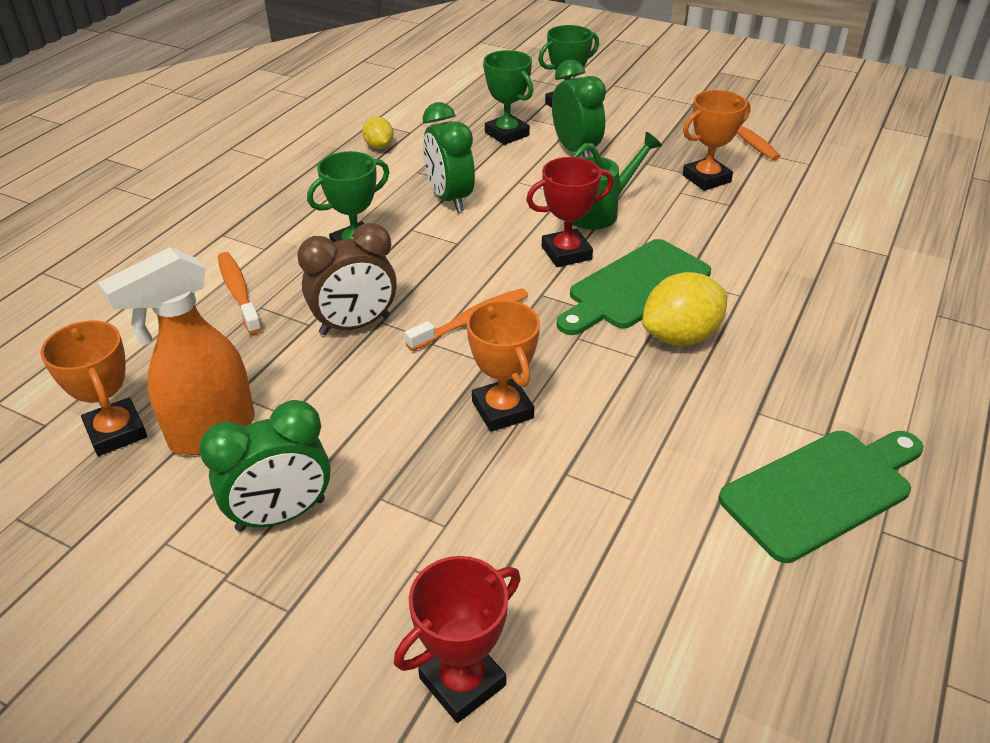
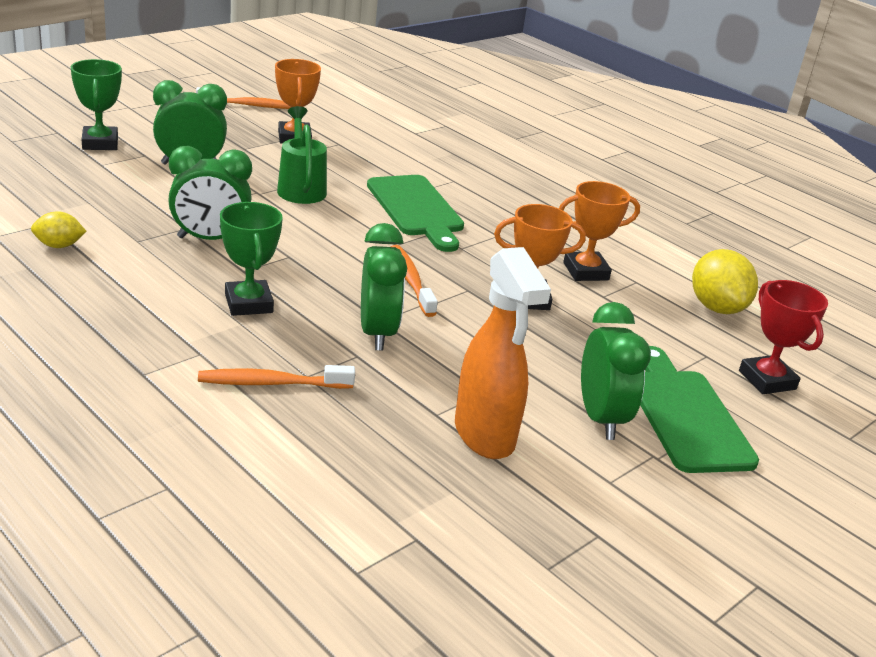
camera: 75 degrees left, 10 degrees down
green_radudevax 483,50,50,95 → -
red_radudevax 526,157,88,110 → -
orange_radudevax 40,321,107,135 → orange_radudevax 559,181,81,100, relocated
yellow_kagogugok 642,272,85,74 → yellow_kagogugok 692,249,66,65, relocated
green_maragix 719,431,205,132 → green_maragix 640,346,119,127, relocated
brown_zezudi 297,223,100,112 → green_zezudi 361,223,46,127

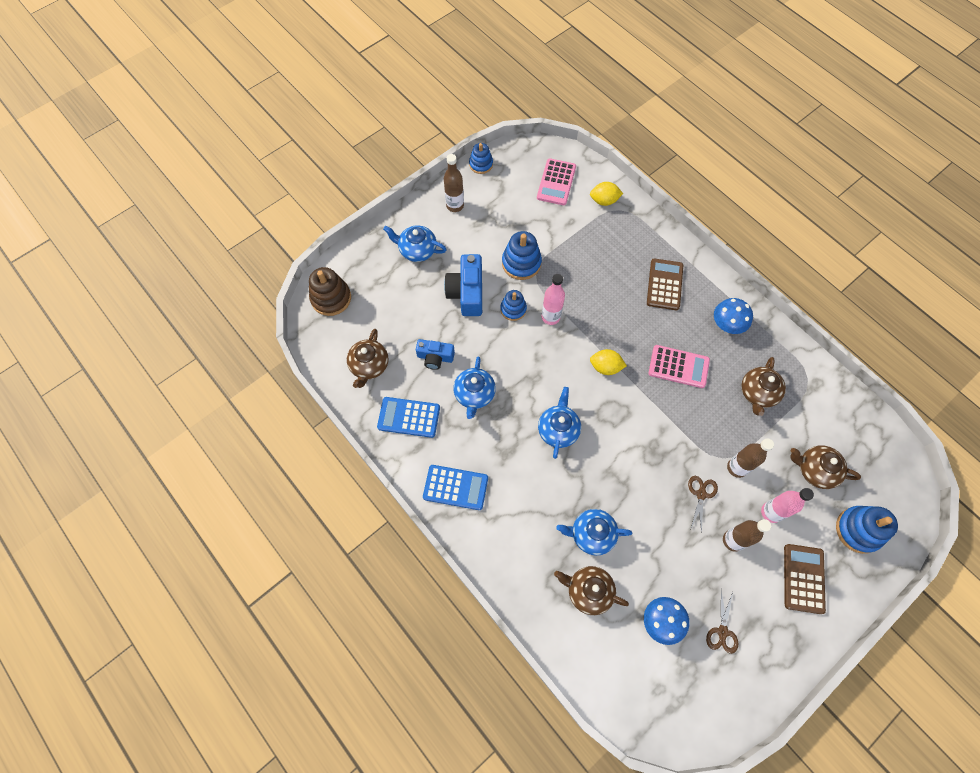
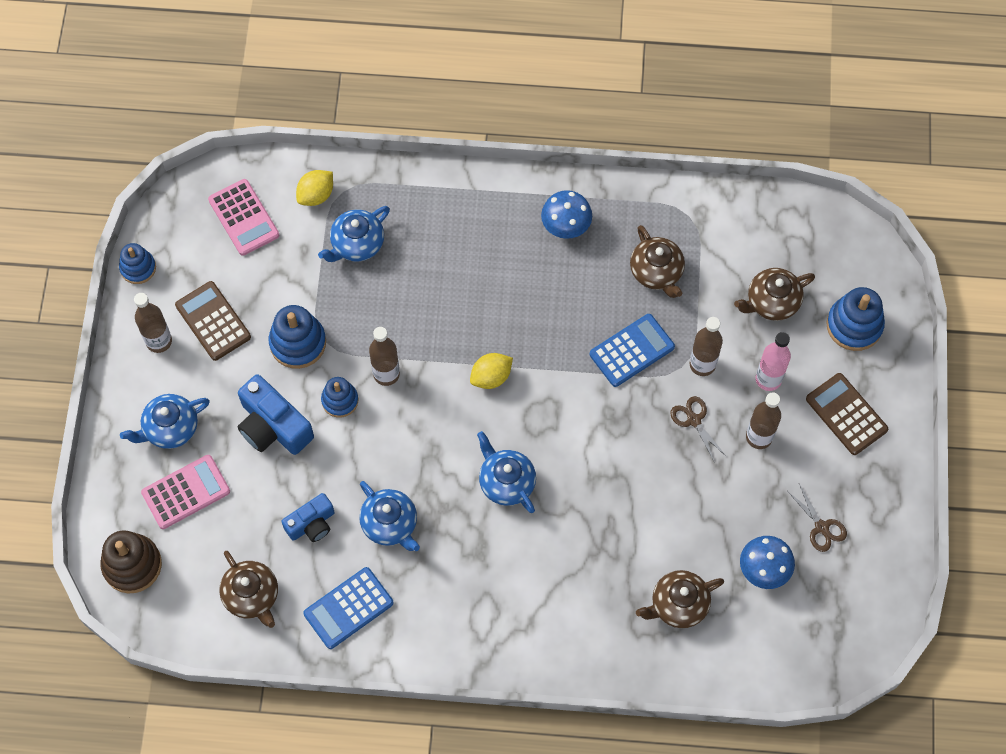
camera: 45 degrees left, 0 degrees up
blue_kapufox 423,465,65,45 → blue_kapufox 590,314,85,73, relocated
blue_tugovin 556,509,76,46 → blue_tugovin 318,206,72,56, relocated
brown_kapufox 647,258,36,52 → brown_kapufox 175,281,76,80, relocated
pink_kapufox 649,345,61,43 → pink_kapufox 141,455,89,74, relocated
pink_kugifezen 542,274,23,51 → brown_kugifezen 369,327,31,59

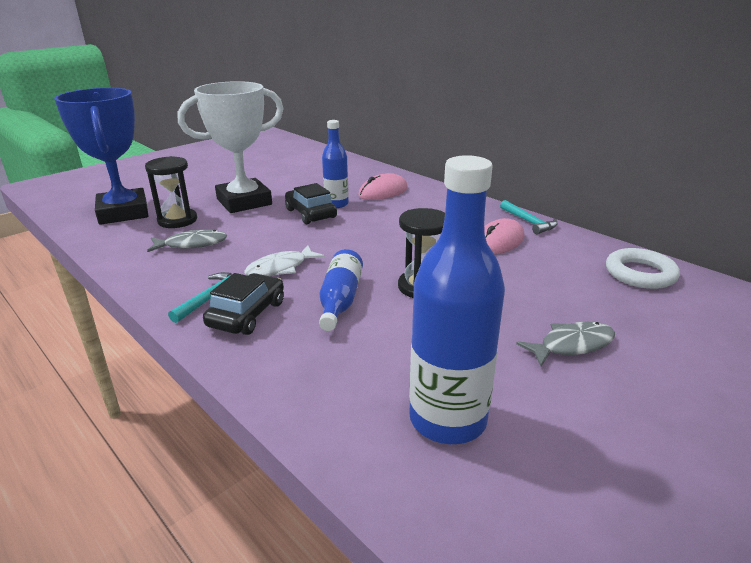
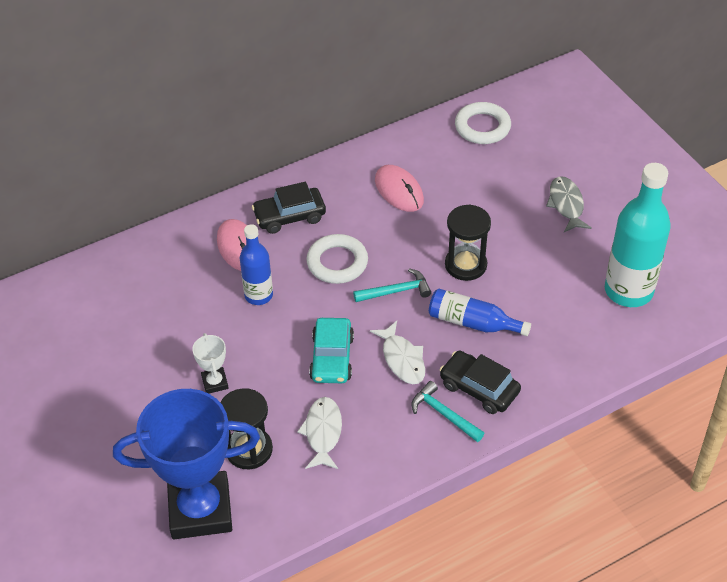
camera: 75 degrees left, 20 degrees up
- → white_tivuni 306,234,62,50
- → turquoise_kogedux 309,318,45,65
black_kogedux 285,183,52,41 → black_kogedux 252,182,74,52, relocated
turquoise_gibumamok 500,200,58,34 → turquoise_gibumamok 353,268,78,34, relocated
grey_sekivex 147,230,80,22 → white_sekivex 297,397,45,72
blue_kugifezen 409,155,96,289 → turquoise_kugifezen 605,163,66,144
white_radudevax 178,81,105,132 → white_radudevax 192,333,36,60, x0.41

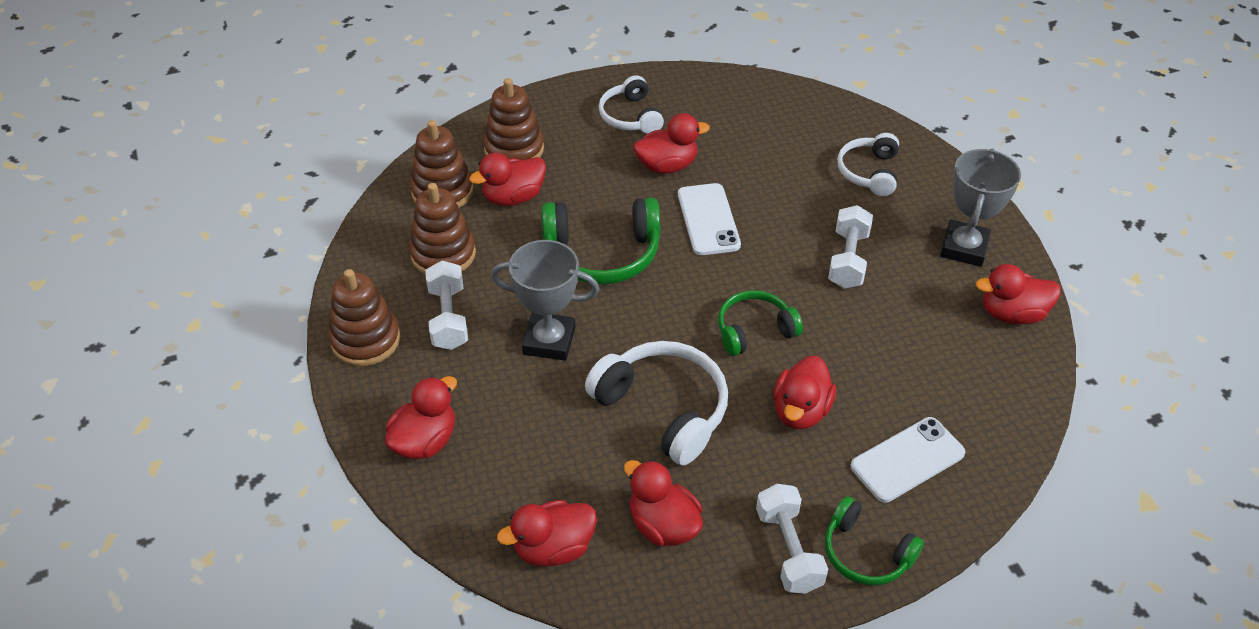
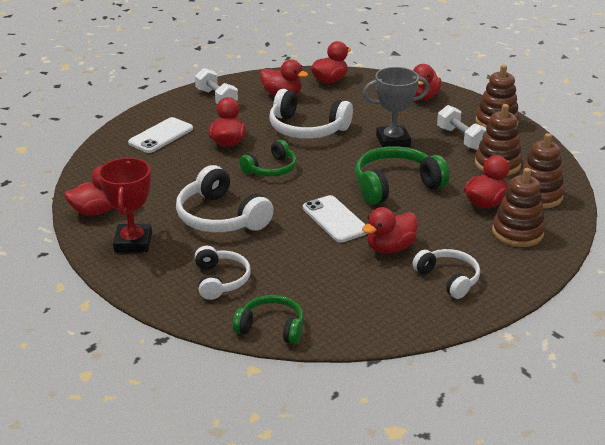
camera: 160 degrees right, 15 degrees down
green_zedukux 825,496,99,89 → green_zedukux 233,295,71,49, relocated
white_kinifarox 828,205,45,84 → white_zedukux 176,165,98,67
grey_radudevax 940,149,81,118 → red_radudevax 98,158,54,94

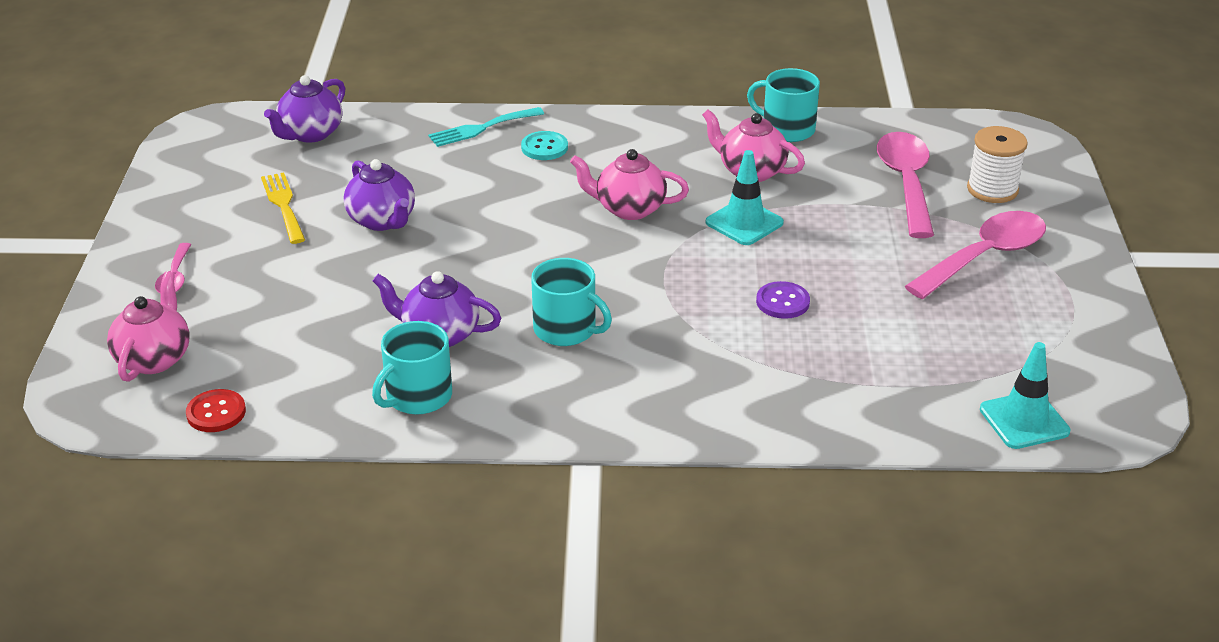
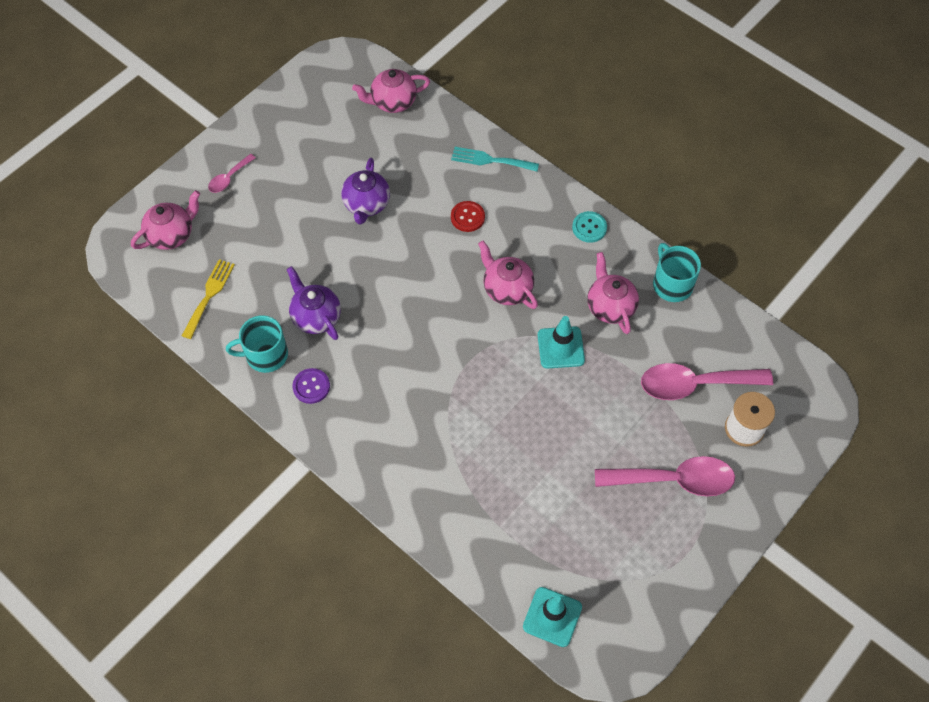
camera: 40 degrees right, 25 degrees up
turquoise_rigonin 531,258,81,88 → -
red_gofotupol 186,389,60,43 → red_gofotupol 451,201,34,31, relocated
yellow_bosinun 261,172,44,72 → yellow_bosinun 182,259,53,80, relocated
turquoise_gofotupol 521,131,47,29 → turquoise_gofotupol 572,211,35,32, relocated
purple_gofotupol 756,281,54,38 → purple_gofotupol 292,368,38,36, relocated
purple_tugovin 264,75,81,68 → pink_tugovin 352,69,78,44
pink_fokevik 877,132,57,106 → pink_fokevik 641,363,132,37, 135 degrees counterclockwise

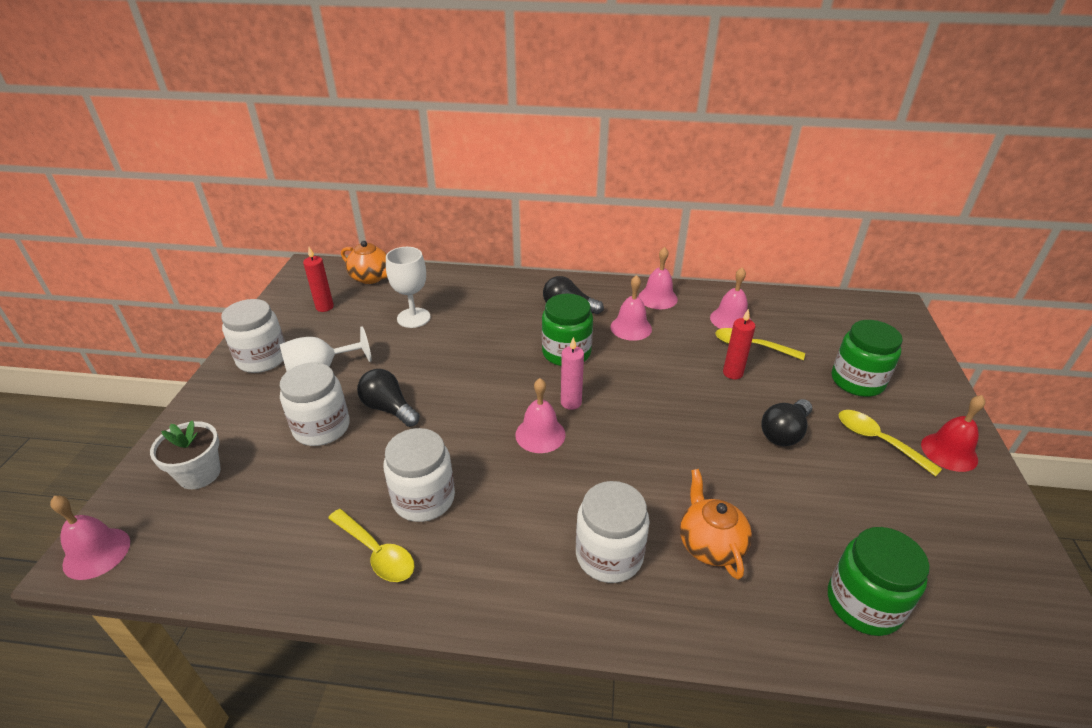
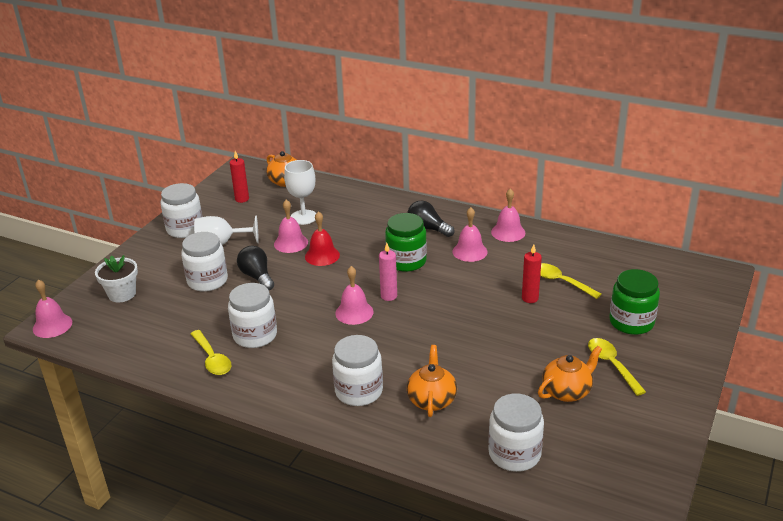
camera: 20 degrees right, 5 degrees down
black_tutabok 761,399,51,47 → -
- → orange_tugovin 538,346,64,56
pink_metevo 710,267,41,62 → pink_metevo 274,200,34,53, relocated
red_metevo 921,395,64,77 → red_metevo 305,211,35,55, relocated
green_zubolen 828,527,102,109 → white_zubolen 488,394,56,78

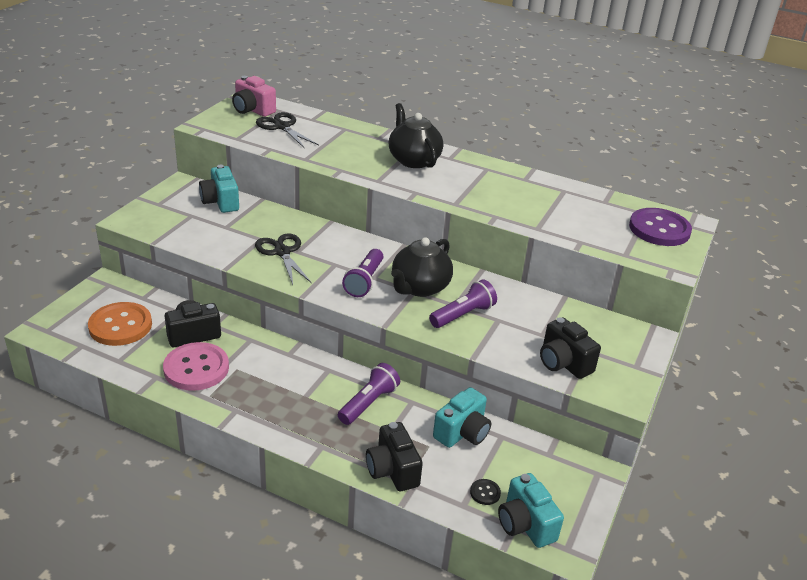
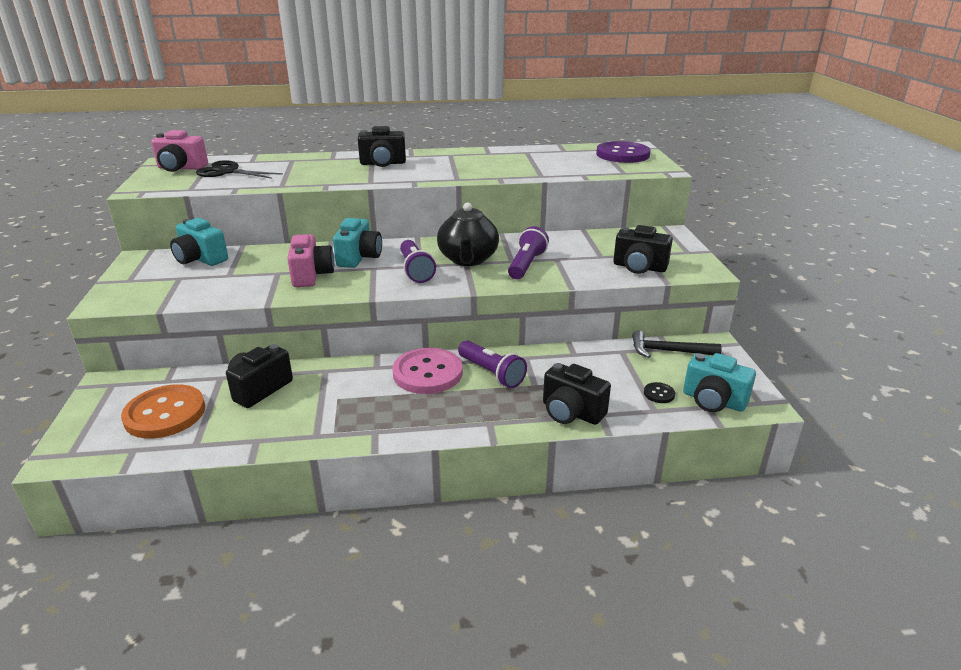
camera: 30 degrees left, 5 degrees down
- → black_gibumamok 632,330,90,28
pink_gofotupol 163,342,66,49 → pink_gofotupol 392,348,71,46, relocated
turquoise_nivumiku 433,387,58,61 → turquoise_nivumiku 333,218,49,50, relocated
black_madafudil 255,233,57,52 → pink_nivumiku 287,234,47,53
black_tugovin 389,103,54,65 → black_nivumiku 358,126,48,41
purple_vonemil 338,363,62,62 → purple_vonemil 458,340,69,48, 135 degrees clockwise

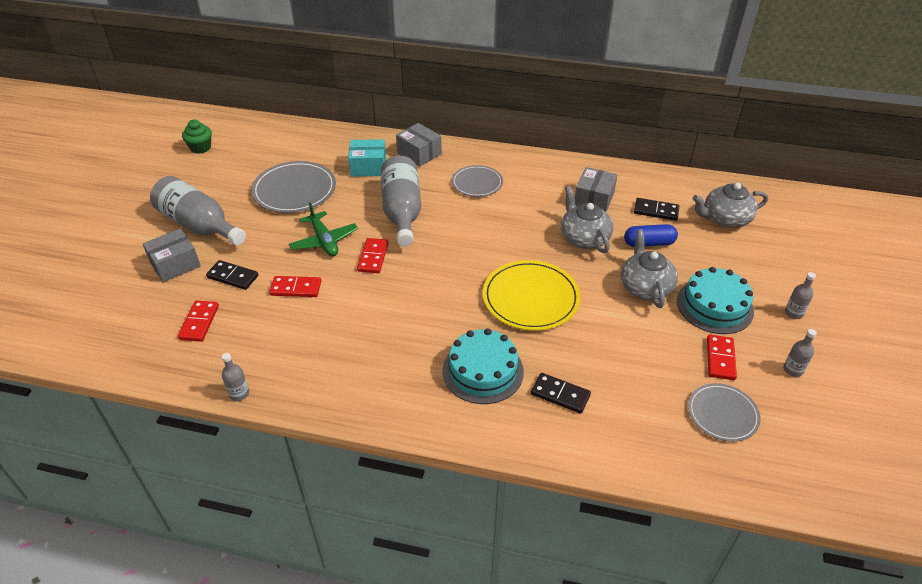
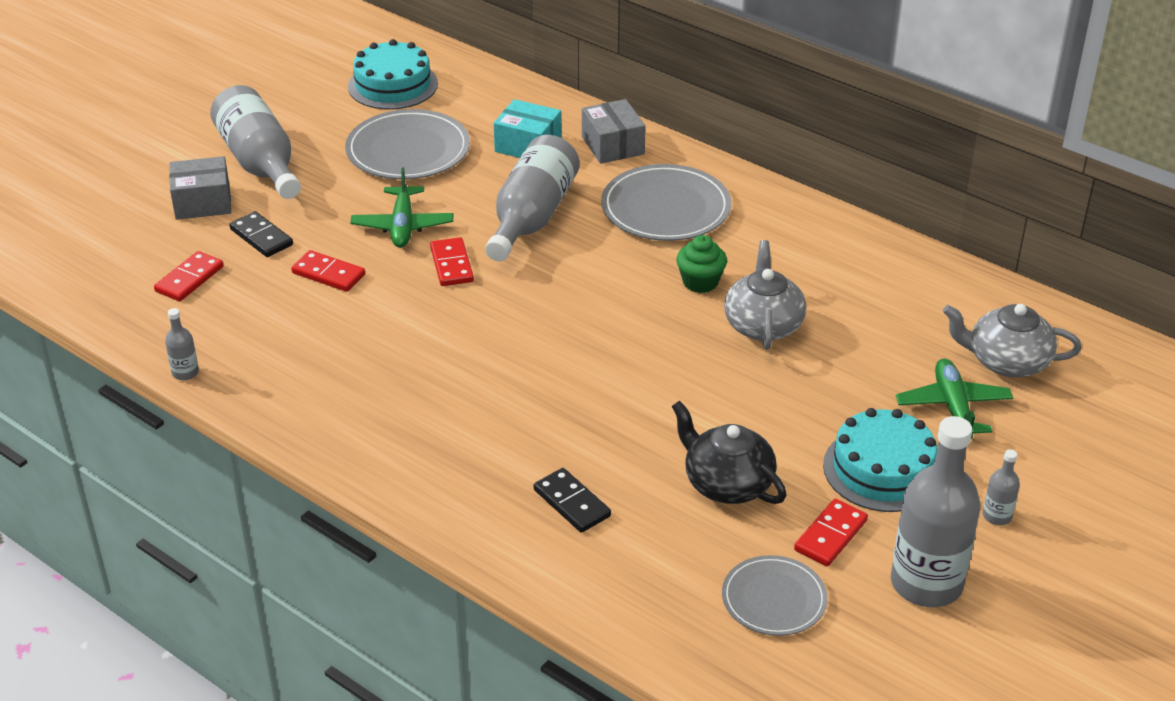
camera: 25 degrees right, 5 degrees down
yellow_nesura 483,260,97,71 → -
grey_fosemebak 575,167,43,45 → -
grey_tugovin 621,229,57,79 → -
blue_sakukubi 624,224,54,23 → -
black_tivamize 634,198,45,23 → -
- → black_tugovin 672,401,114,103
- → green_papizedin 896,359,117,80
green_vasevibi 182,120,30,34 → green_vasevibi 676,235,51,58, relocated
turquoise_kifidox 443,328,81,76 → turquoise_kifidox 348,39,90,71, relocated
red_tivamize 357,238,32,35 → red_tivamize 430,237,44,49, 45 degrees counterclockwise
grey_nesura 452,165,51,32 → grey_nesura 601,164,130,77, x1.60
grey_kugifezen 783,329,34,48 → grey_kugifezen 891,416,90,191, x2.37

